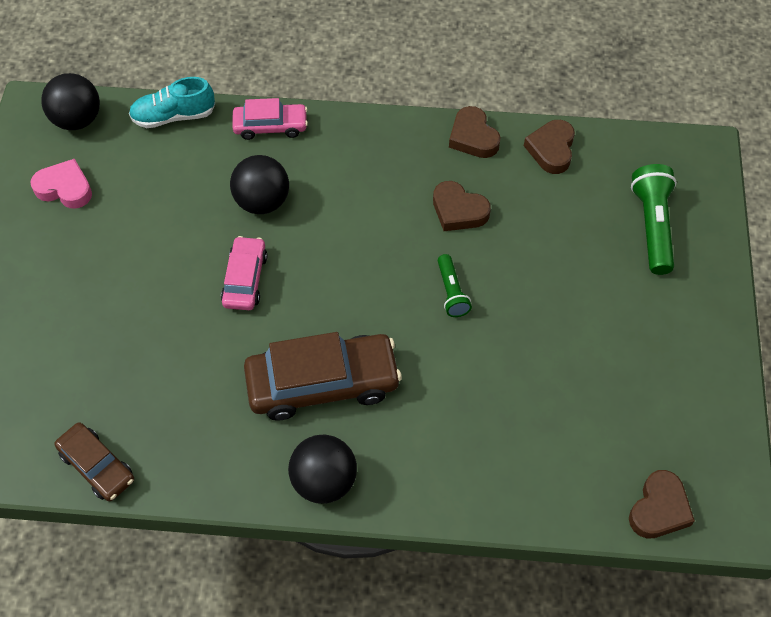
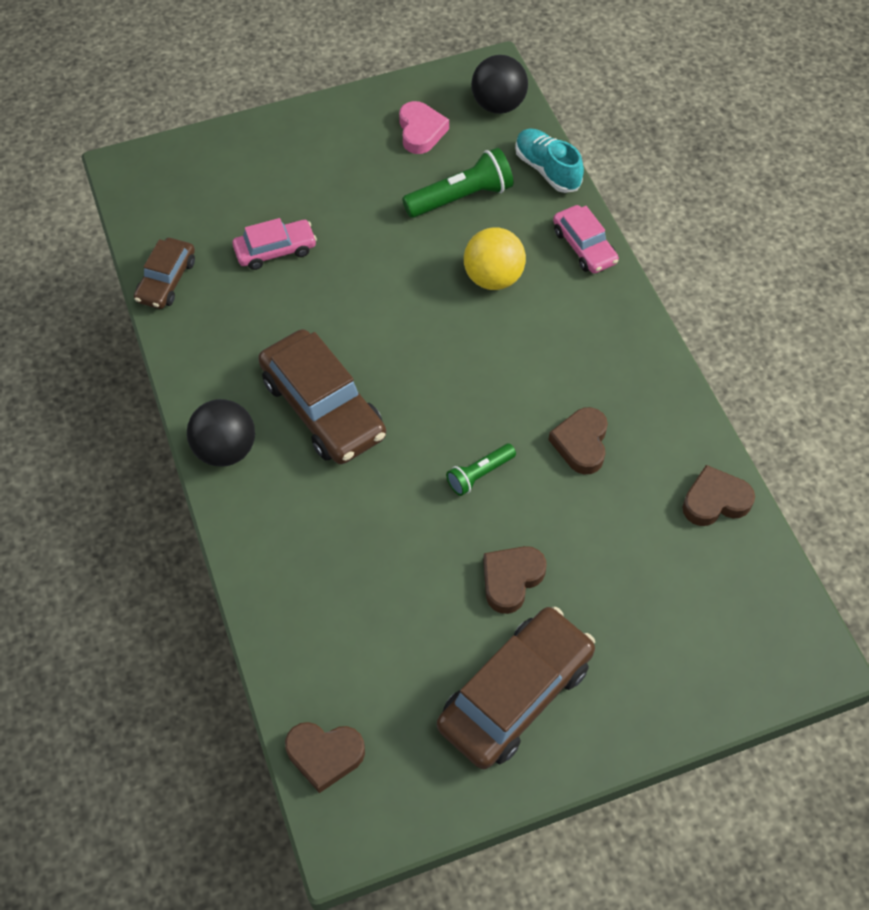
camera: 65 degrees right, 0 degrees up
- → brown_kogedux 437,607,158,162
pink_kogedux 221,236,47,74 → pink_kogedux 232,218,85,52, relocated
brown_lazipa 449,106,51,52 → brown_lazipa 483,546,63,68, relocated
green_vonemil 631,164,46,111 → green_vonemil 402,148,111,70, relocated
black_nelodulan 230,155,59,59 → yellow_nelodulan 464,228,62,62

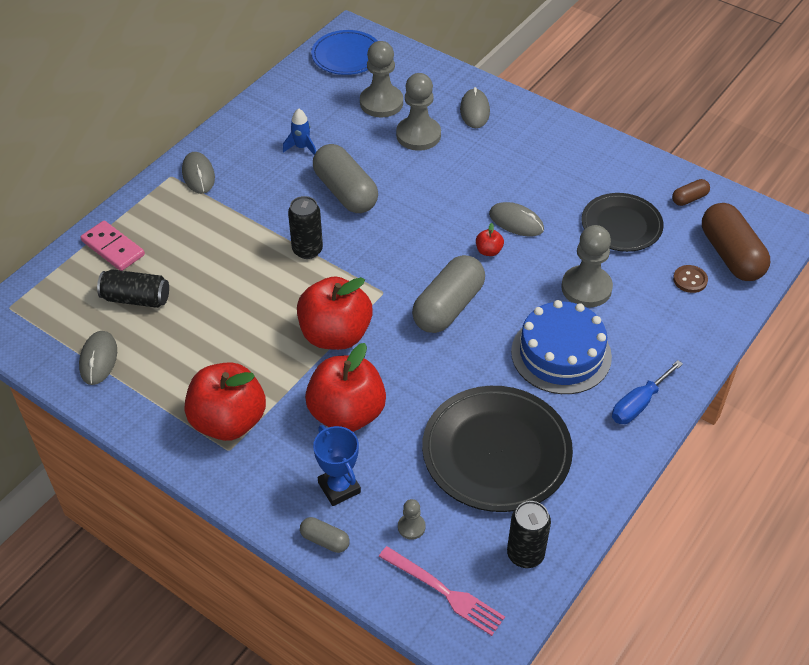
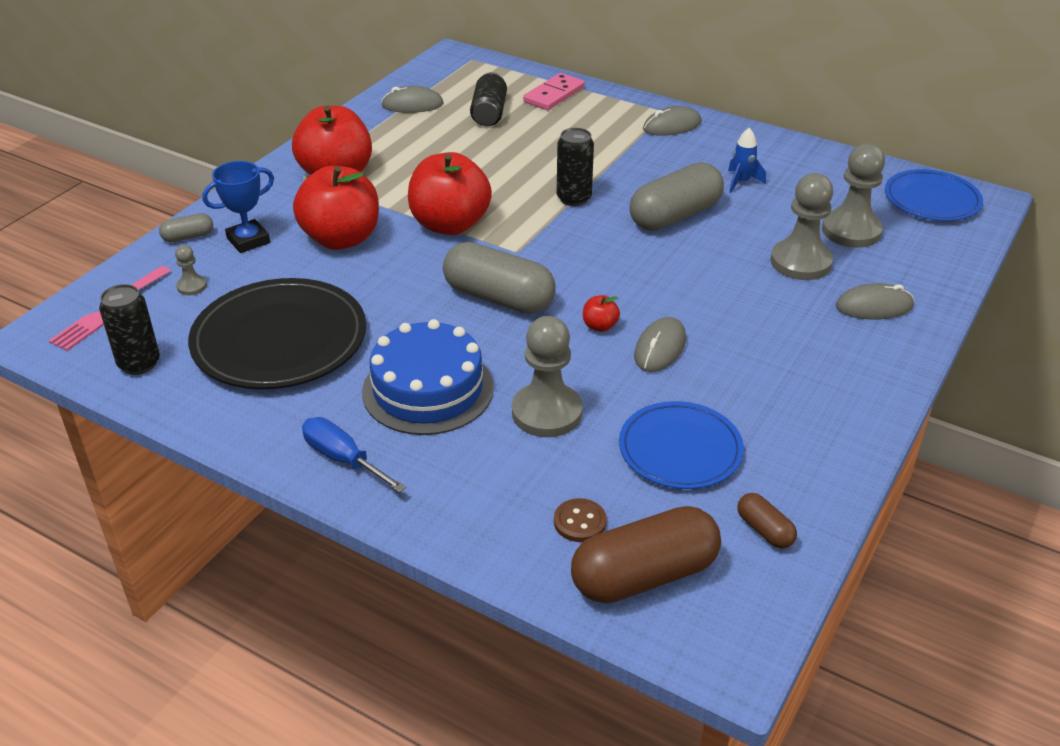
camera: 85 degrees right, 10 degrees down
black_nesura 582,193,82,59 → blue_nesura 619,401,125,88
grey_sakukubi 300,517,50,36 → grey_sakukubi 159,213,54,29, 45 degrees clockwise

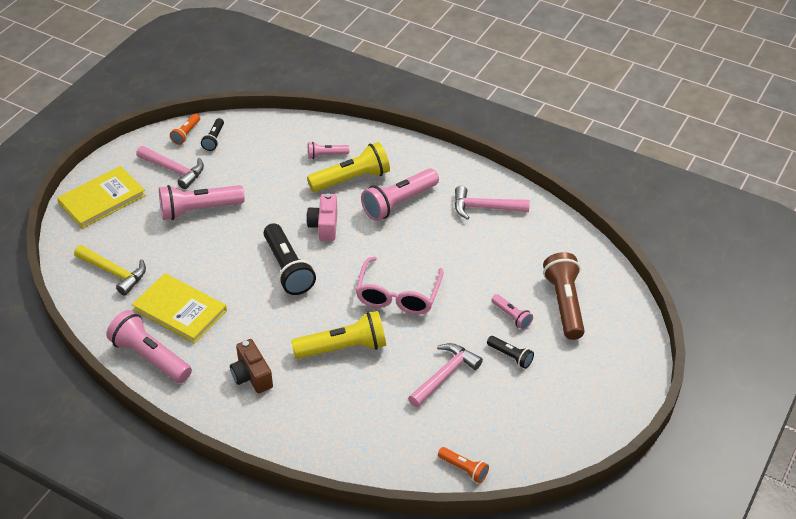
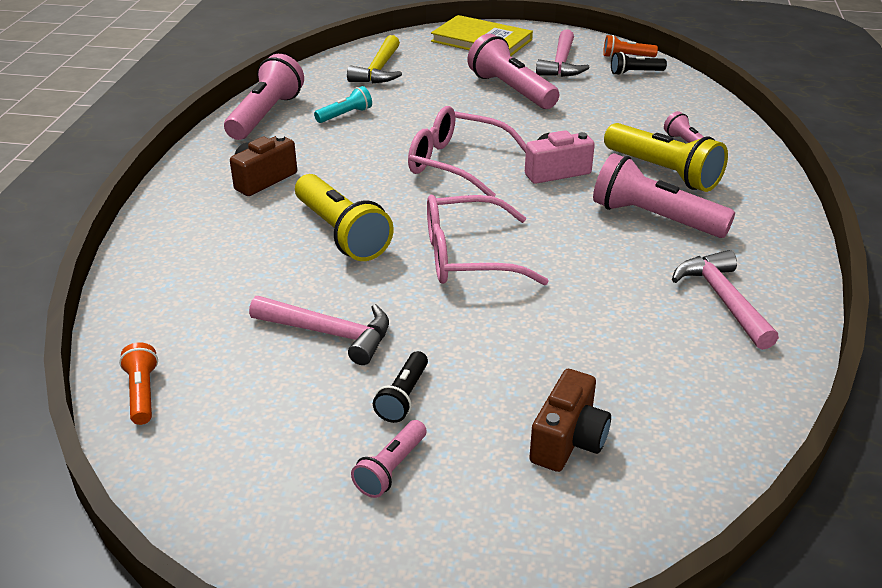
camera: 70 degrees right, 10 degrees down
pink_vonemil 491,294,42,36 → pink_vonemil 351,420,75,78, relocated
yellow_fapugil 132,273,95,71 → turquoise_vonemil 314,86,58,37
black_vonemil 263,223,53,72 → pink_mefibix 408,106,118,91
brown_vonemil 543,252,42,88 → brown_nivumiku 529,369,82,103
orange_vonemil 438,447,51,36 → orange_vonemil 119,342,39,83, 150 degrees clockwise

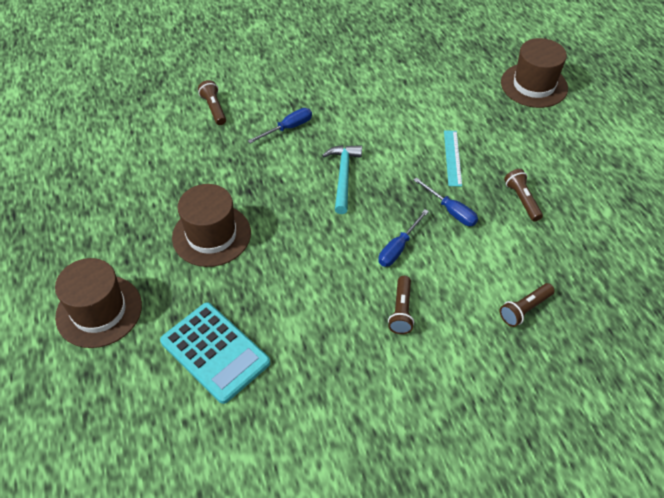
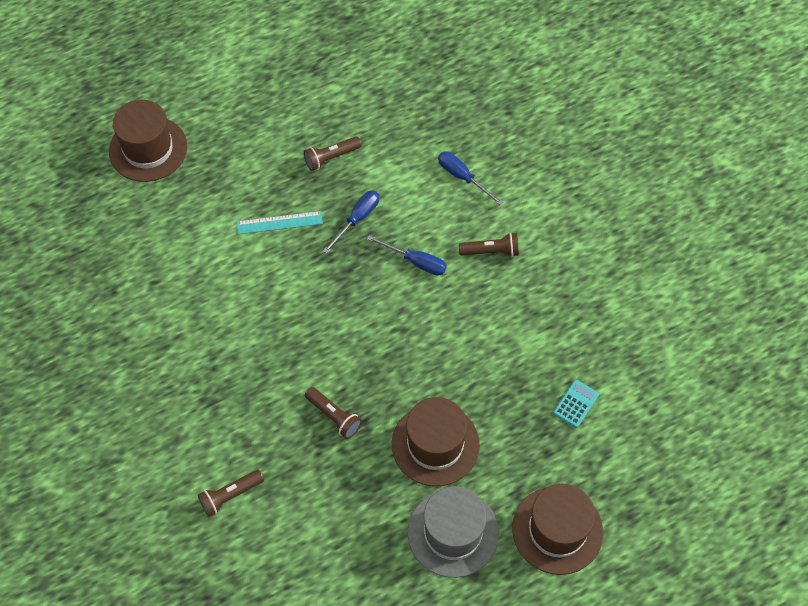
camera: 100 degrees left, 10 degrees up
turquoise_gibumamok 322,145,40,69 → -
- → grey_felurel 408,486,91,92
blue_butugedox 248,108,64,35 → blue_butugedox 438,151,66,55, relocated
brown_vonemil 500,283,55,44 → brown_vonemil 305,387,57,52, relocated
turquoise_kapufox 160,302,110,102 → turquoise_kapufox 553,380,46,48, x0.45

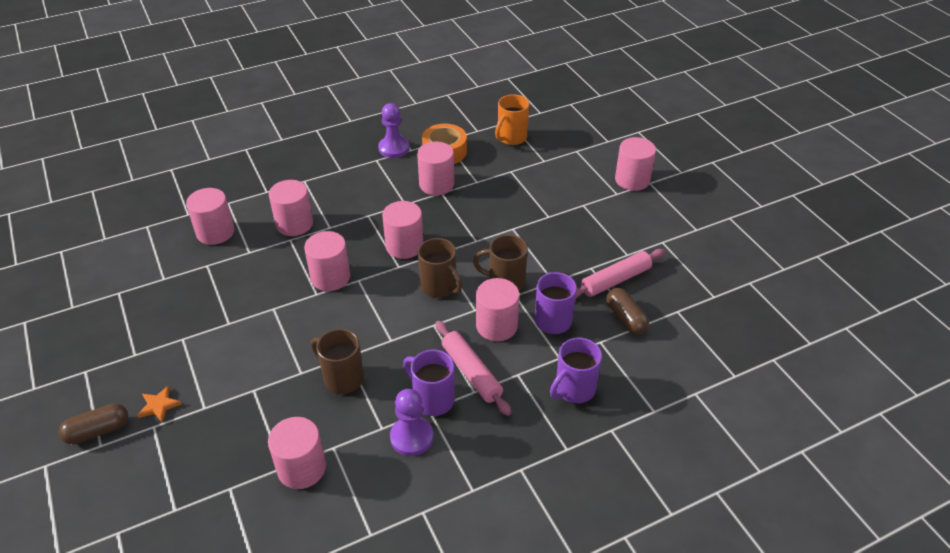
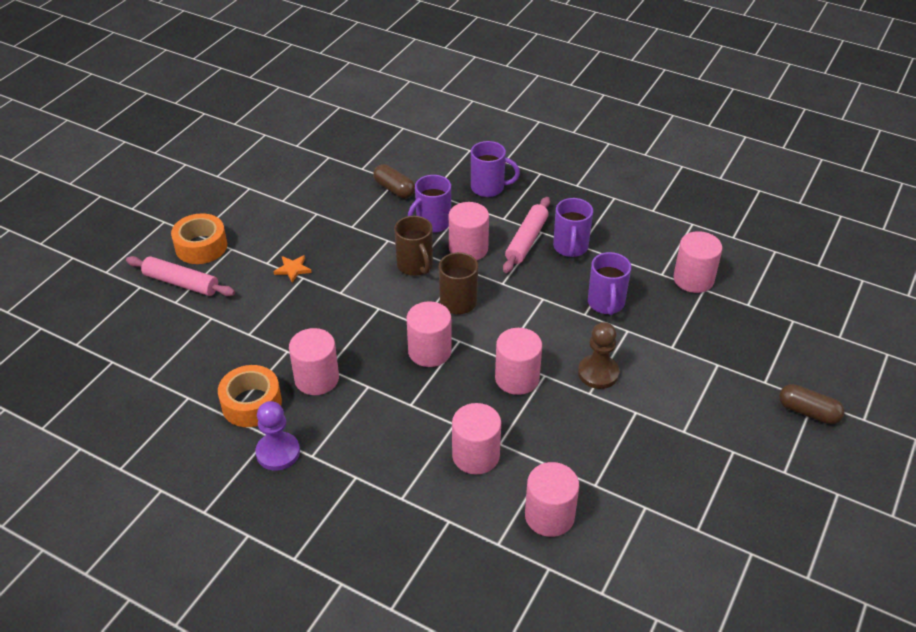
camera: 125 degrees left, 0 degrees up
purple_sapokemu 390,389,43,67 → -
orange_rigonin 495,94,35,51 → -
- → brown_sapokemu 578,322,41,67
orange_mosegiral 137,386,45,37 → orange_mosegiral 273,255,39,28, relocated
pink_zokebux 575,249,90,50 → pink_zokebux 126,256,109,40, relocated
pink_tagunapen 615,137,41,54 → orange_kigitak 171,213,56,51
brown_rigonin 311,329,53,65 → purple_rigonin 588,252,43,63
brown_sakukubi 606,288,43,46 → brown_sakukubi 373,164,42,34, 75 degrees counterclockwise

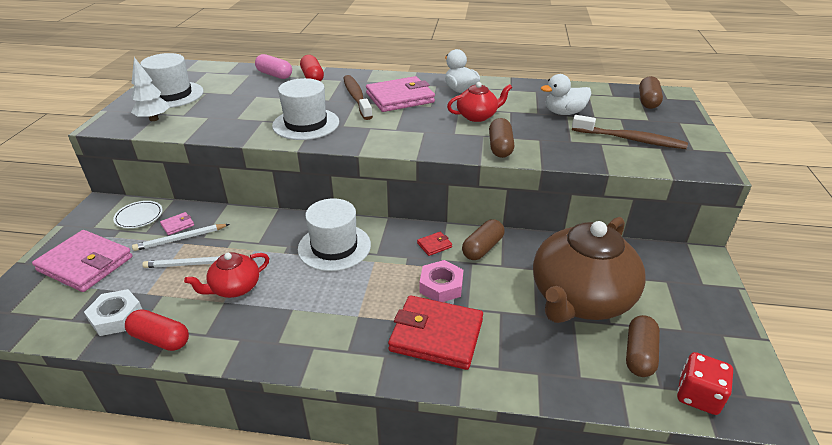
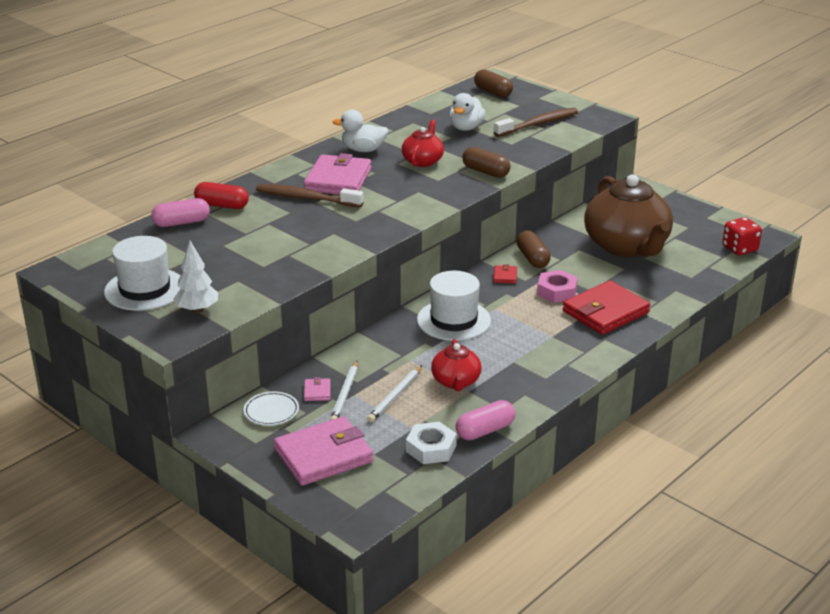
camera: 55 degrees left, 5 degrees down
white_felurel 272,78,67,62 → -
brown_sakukubi 626,315,34,62 → -
red_sakukubi 125,309,64,42 → pink_sakukubi 456,400,59,40

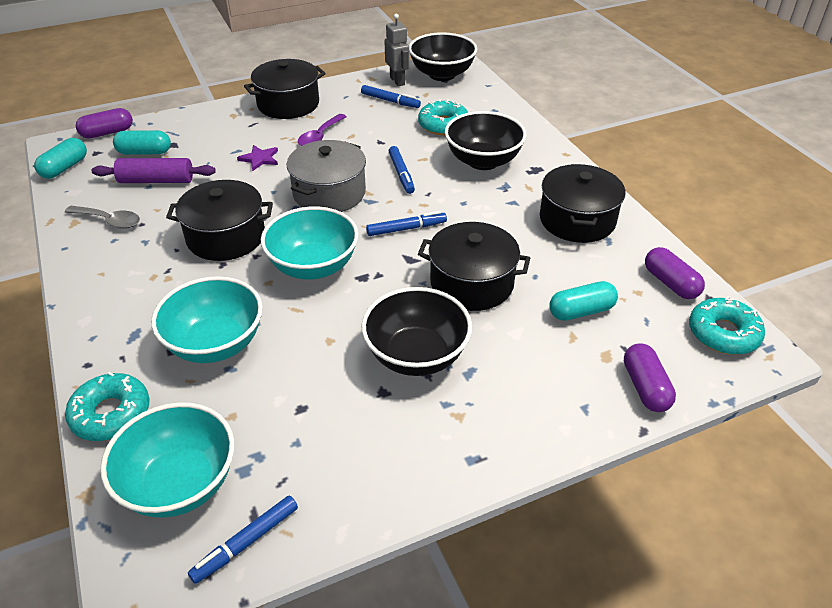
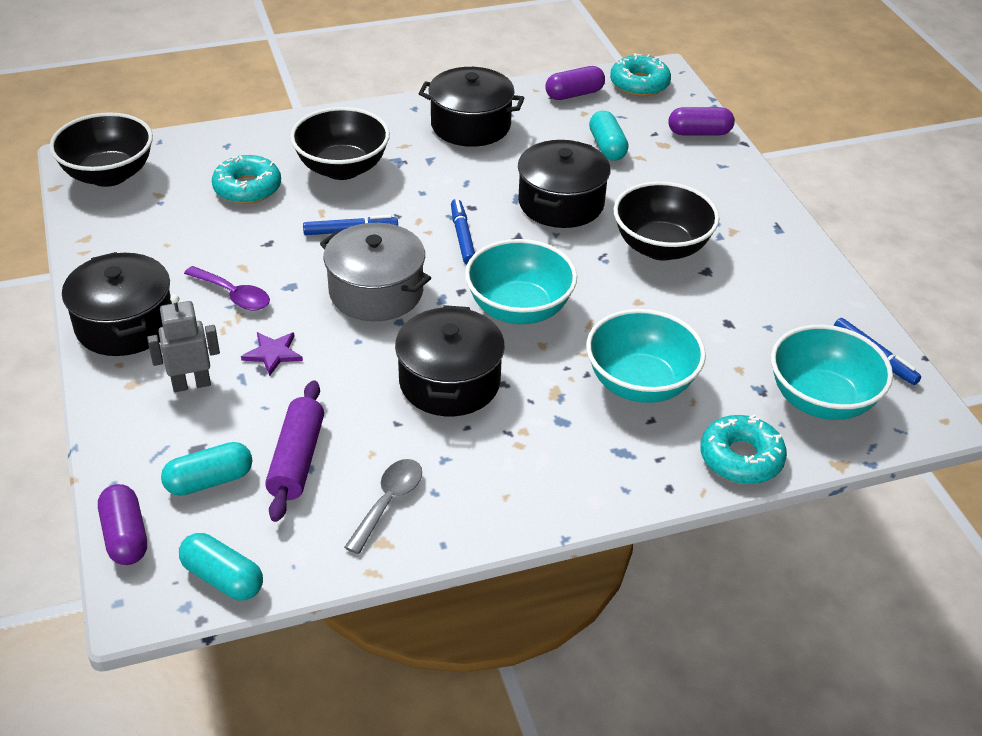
camera: 85 degrees left, 0 degrees up
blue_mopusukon 361,85,60,23 → -
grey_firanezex 384,14,25,72 → grey_firanezex 147,294,73,98, relocated
turquoise_sakukubi 113,130,58,25 → turquoise_sakukubi 161,442,91,54, 60 degrees clockwise

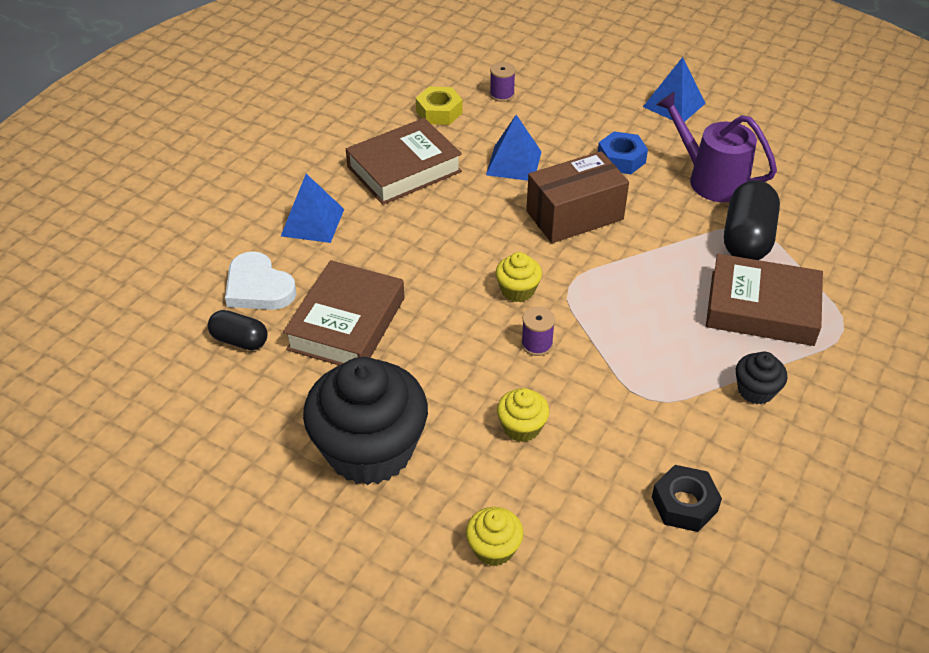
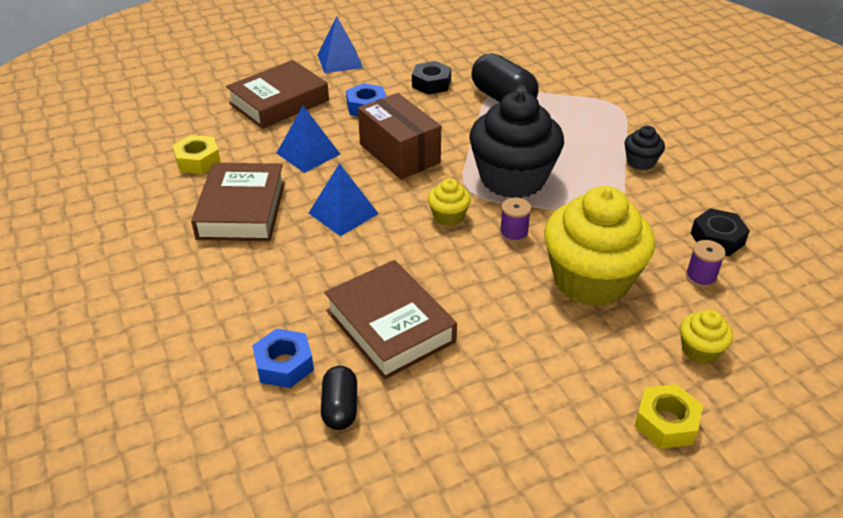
camera: 55 degrees left, 5 degrees down
- → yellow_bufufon 634,384,69,65
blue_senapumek 281,174,63,69 → blue_senapumek 309,163,70,73, relocated
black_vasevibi 303,357,125,128 → black_vasevibi 469,91,95,107, relocated
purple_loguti 490,62,26,40 → purple_loguti 686,240,40,47, relocated
brown_fapugil 706,254,117,92 → brown_fapugil 226,60,103,69, relocated
white_lazipa 225,251,71,59 → blue_bufufon 252,328,62,60
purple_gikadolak 656,92,121,110 → black_bufufon 412,61,39,34
black_sakukubi 208,310,60,40 → black_sakukubi 321,366,36,64, 60 degrees counterclockwise
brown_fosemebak 526,151,103,92 → brown_fosemebak 358,93,83,87, 45 degrees counterclockwise
yellow_vasevibi 497,388,53,54 → yellow_vasevibi 544,186,111,120, x2.27

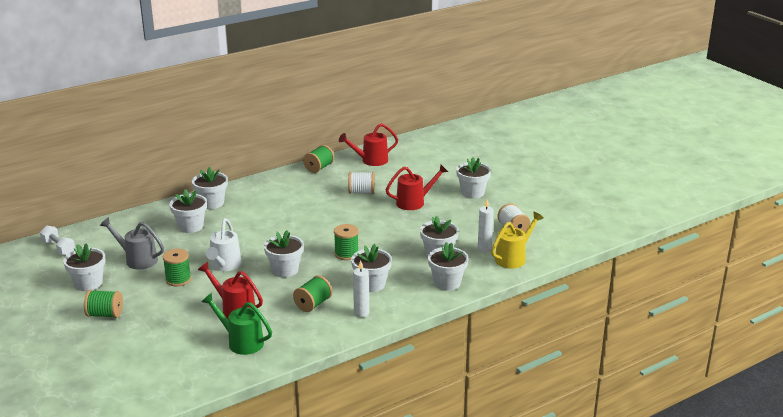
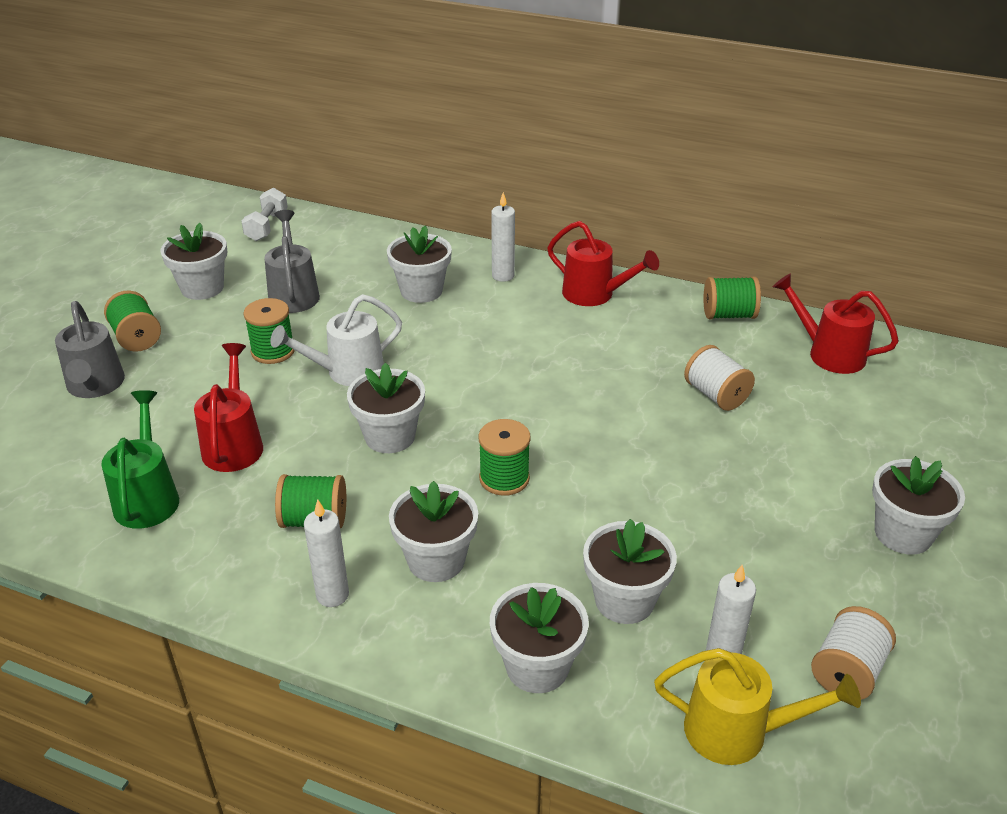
camera: 55 degrees right, 10 degrees up
- → grey_gikadolak 55,301,70,97
red_gikadolak 386,165,62,45 → red_gikadolak 547,221,112,85, relocated
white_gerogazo 192,166,36,43 → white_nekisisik 491,192,24,90

